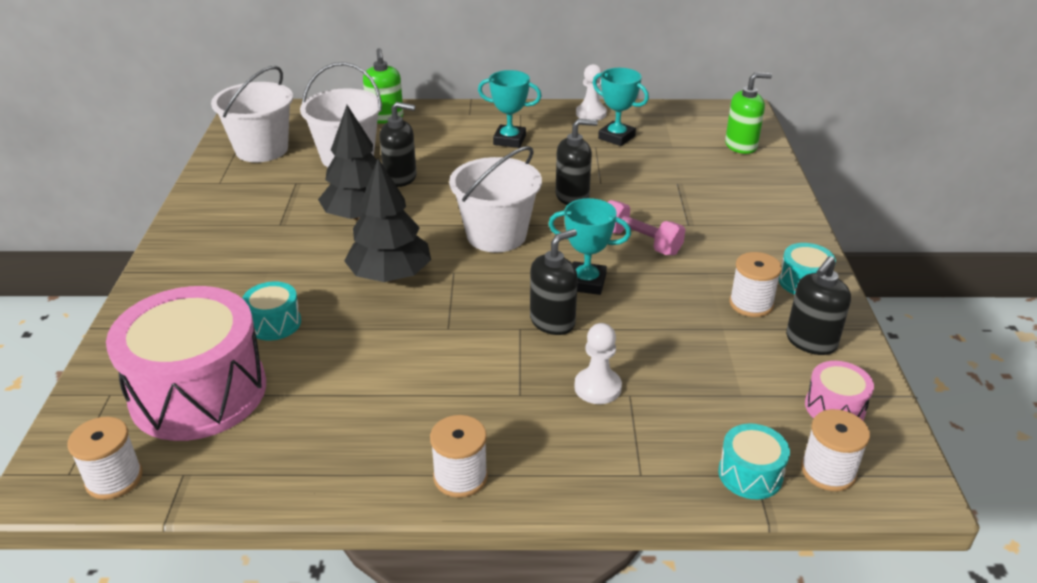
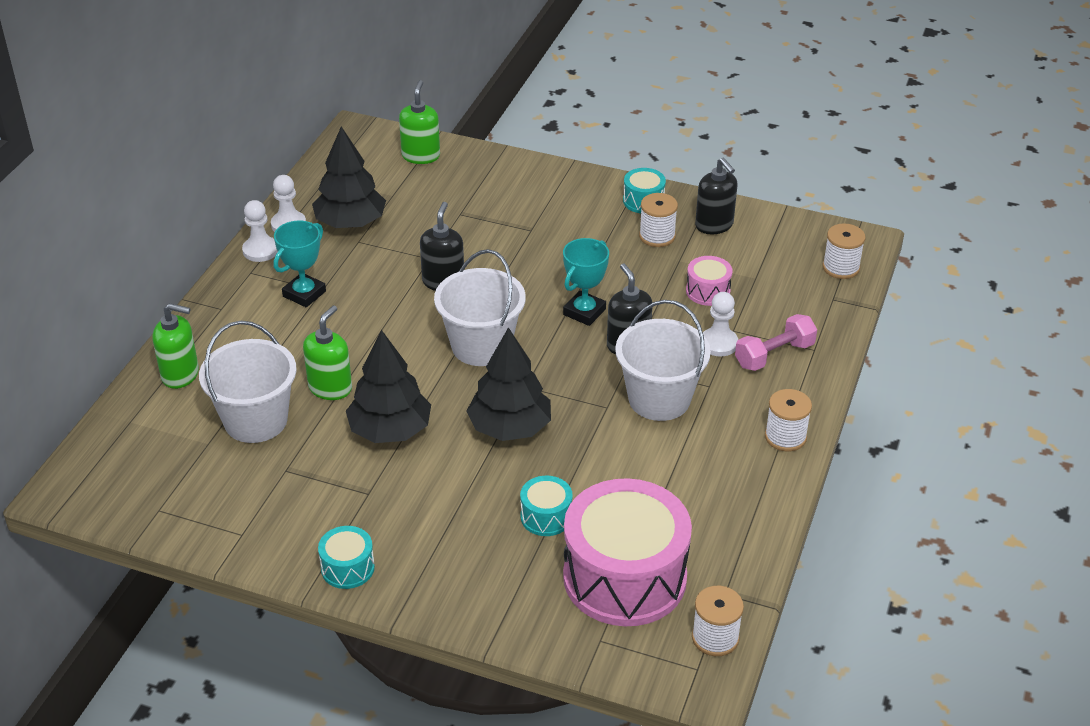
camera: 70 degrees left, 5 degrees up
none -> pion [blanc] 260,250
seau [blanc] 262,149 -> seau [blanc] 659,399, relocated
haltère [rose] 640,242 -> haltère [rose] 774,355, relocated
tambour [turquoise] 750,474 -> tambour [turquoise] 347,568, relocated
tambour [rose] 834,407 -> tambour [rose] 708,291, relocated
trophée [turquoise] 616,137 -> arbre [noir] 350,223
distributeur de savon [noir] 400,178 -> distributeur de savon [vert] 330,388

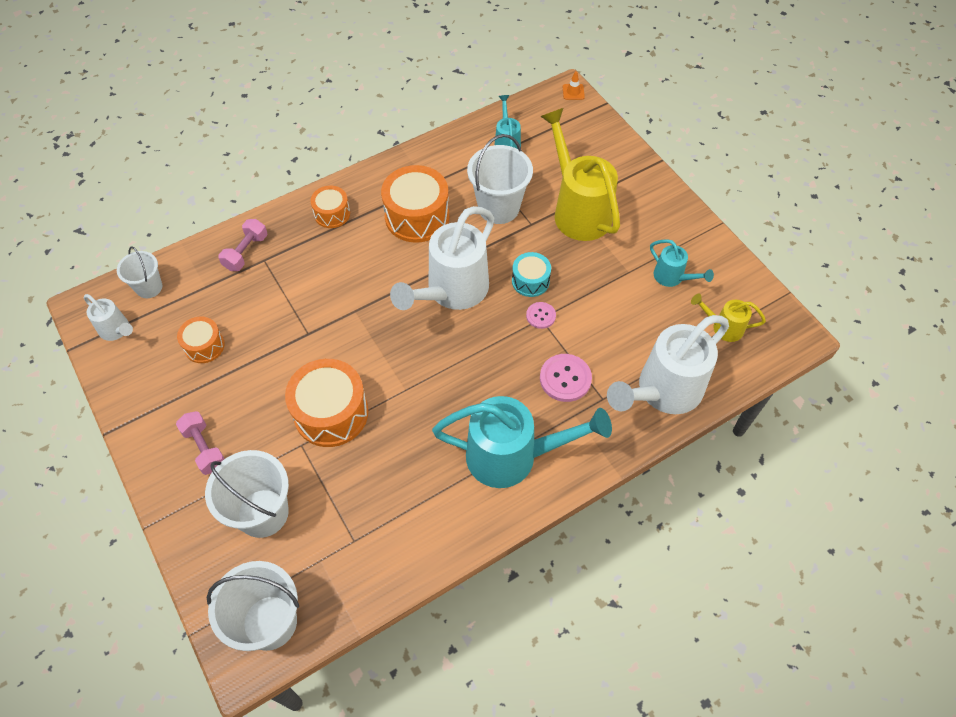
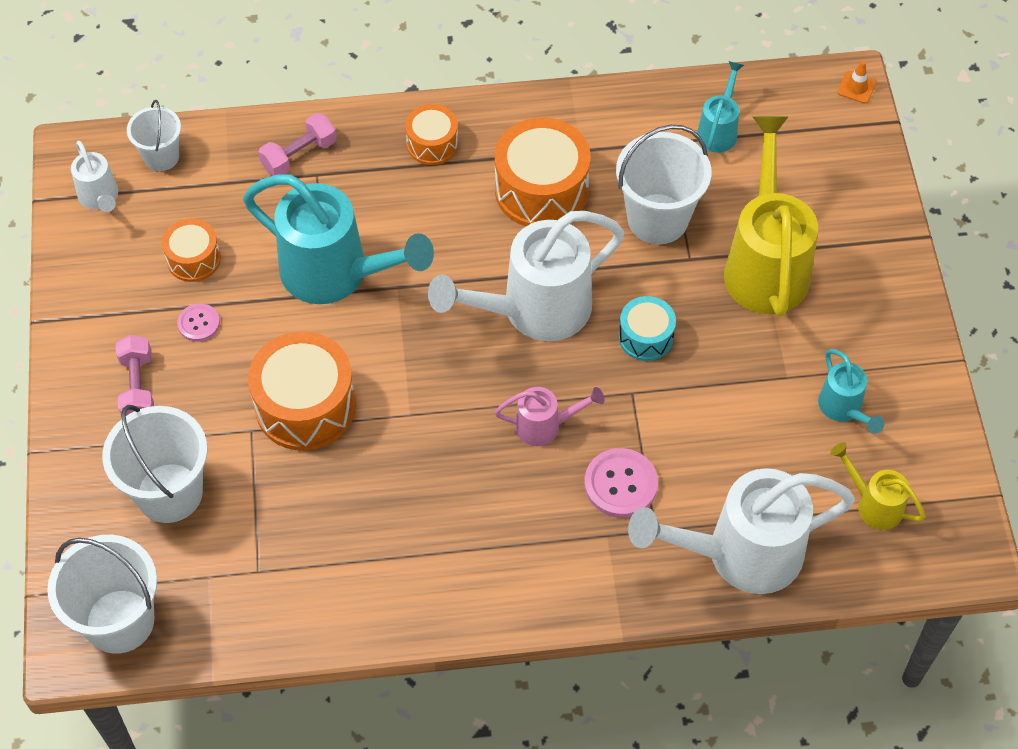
camera: 25 degrees right, 0 degrees up
none -> arrosoir [rose] 544,426
arrosoir [turquoise] 512,456 -> arrosoir [turquoise] 335,274, relocated
bouton [rose] 540,316 -> bouton [rose] 199,323, relocated

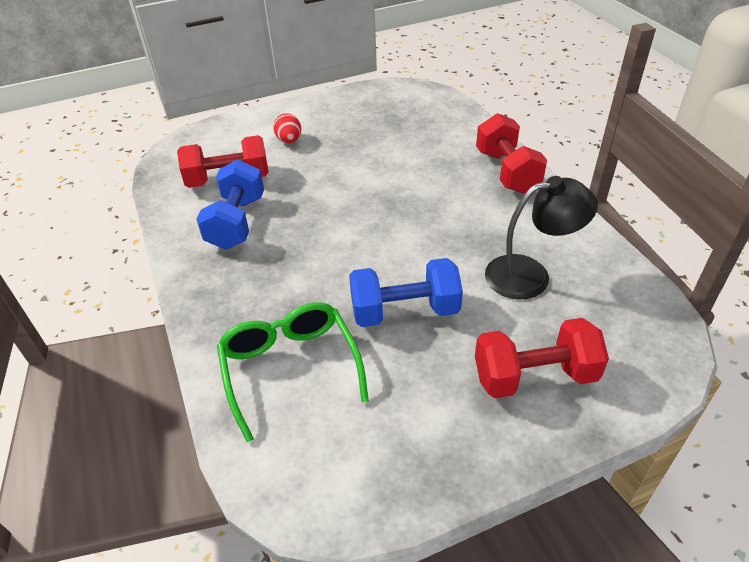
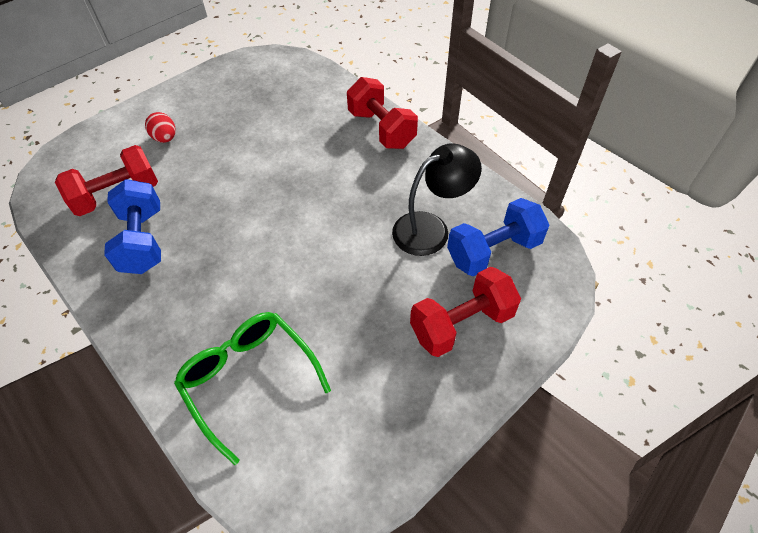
camera: 20 degrees left, 10 degrees up
haltère [bleu] 405,311 -> haltère [bleu] 493,251, relocated

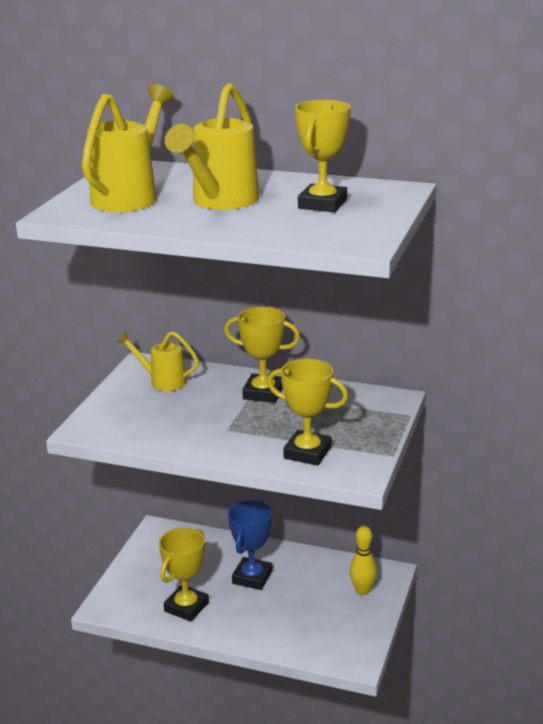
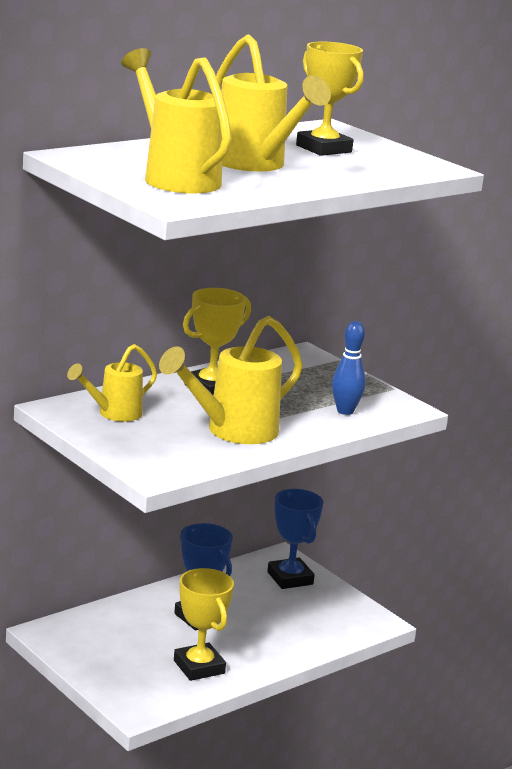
camera: 60 degrees left, 5 degrees down
none -> arrosoir [jaune] 232,432
trophée [jaune] 307,453 -> quille [bleu] 345,411
quille [jaune] 362,590 -> trophée [bleu] 290,578

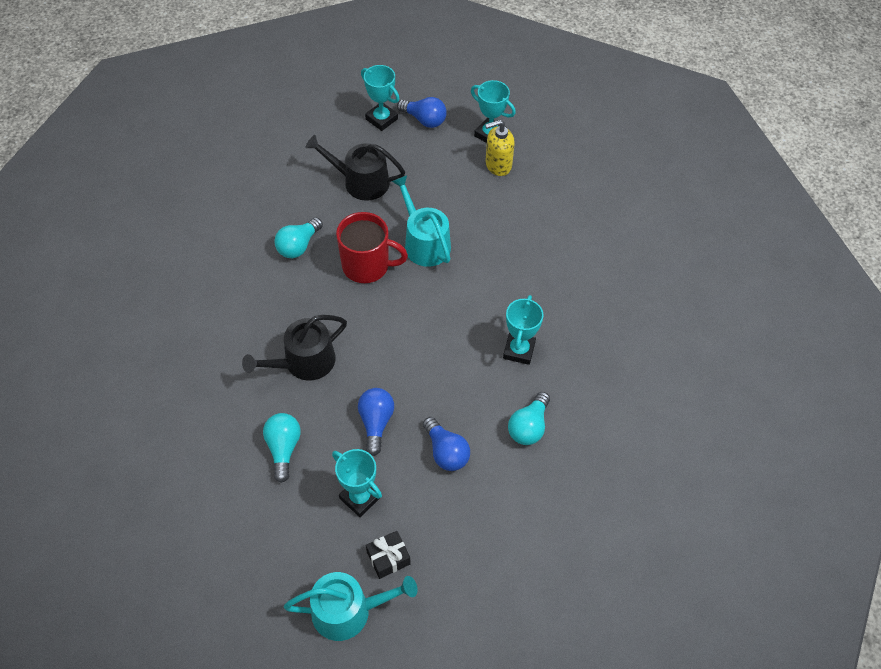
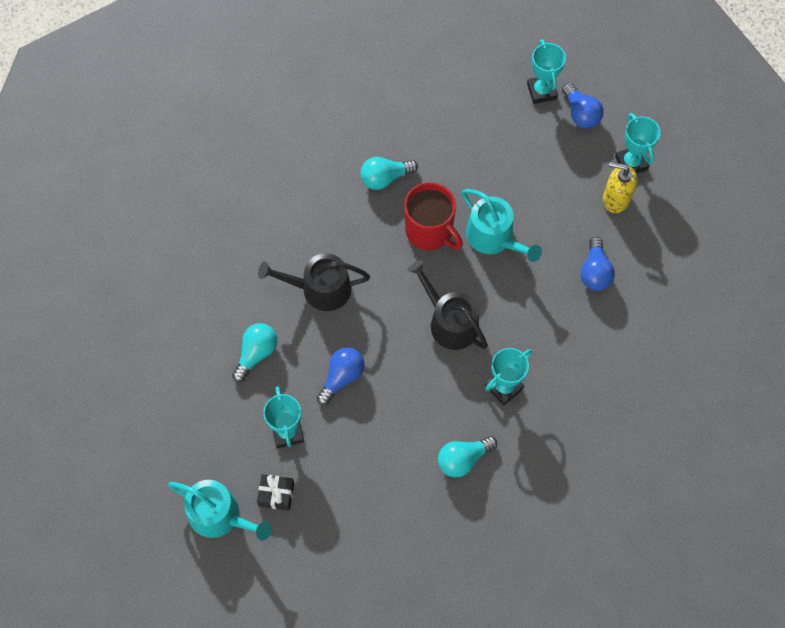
camera: 35 degrees right, 10 degrees up
arrosoir [noir] 360,182 -> arrosoir [noir] 449,321, relocated
ampoule [bleu] 446,452 -> ampoule [bleu] 594,272, relocated
arrosoir [turquoise] 424,242 -> arrosoir [turquoise] 494,237, 135 degrees clockwise

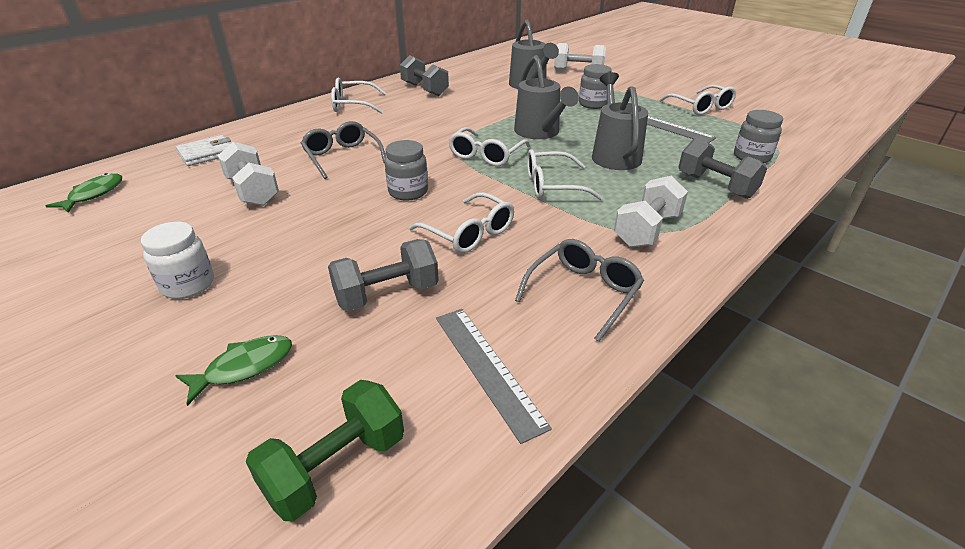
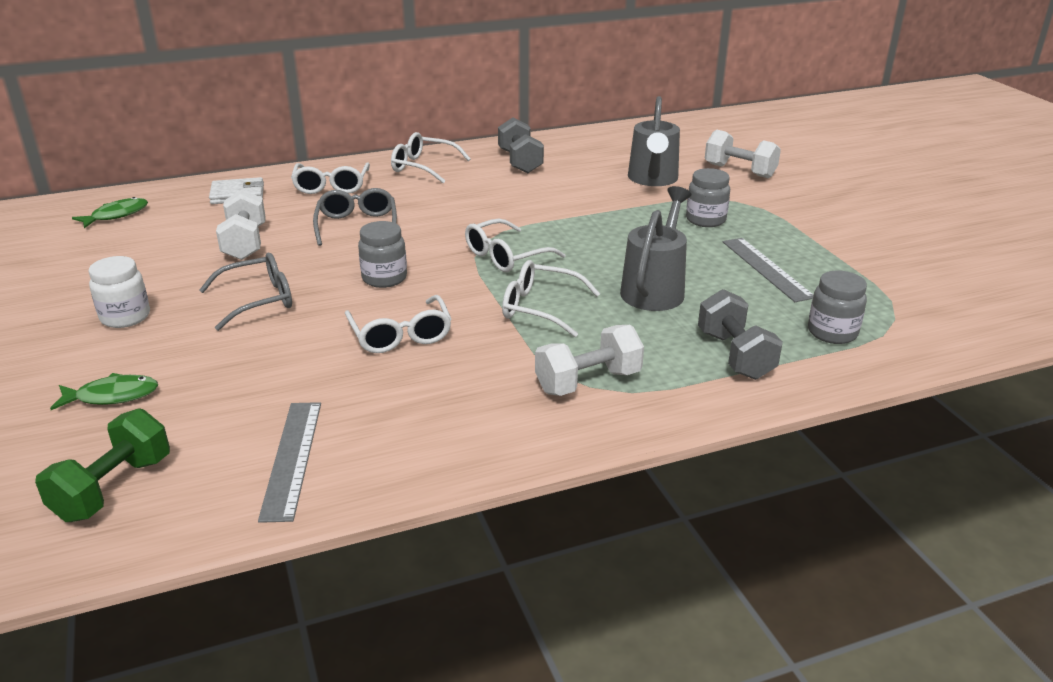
camera: 25 degrees right, 5 degrees down
haltère [gris] 387,294 -> none
arrosoir [gris] 540,133 -> none
lunettes [gris] 583,293 -> lunettes [gris] 258,300, relocated
lunettes [blanc] 700,107 -> lunettes [blanc] 331,186, relocated
haltère [vert] 336,467 -> haltère [vert] 113,488, 45 degrees counterclockwise

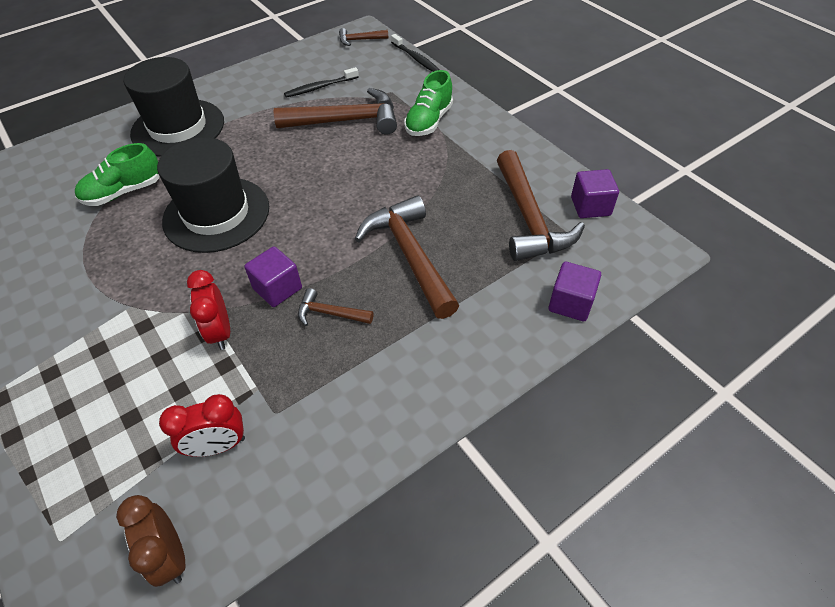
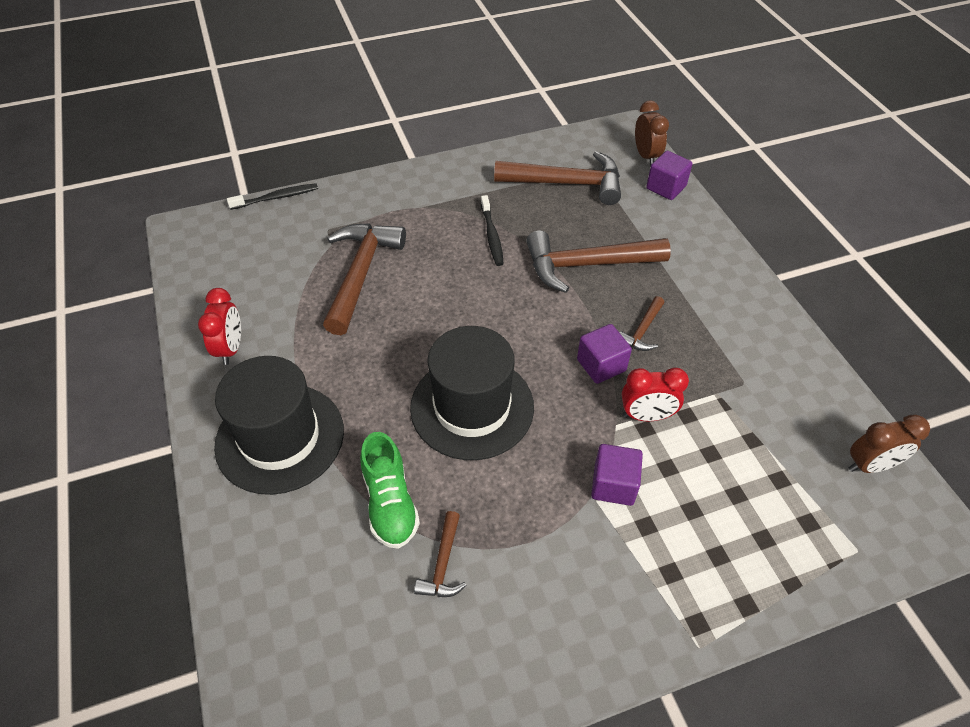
camera: 75 degrees left, 0 degrees up
chaussure [vert] 429,121 -> none
none -> réveil [marron] 646,156
réveil [rouge] 218,446 -> réveil [rouge] 230,348, relocated
brosse à dents [noir] 320,87 -> brosse à dents [noir] 492,235, relocated
marteau [marron] 359,40 -> marteau [marron] 443,564, relocated
cube [violet] 590,206 -> cube [violet] 613,485, relocated

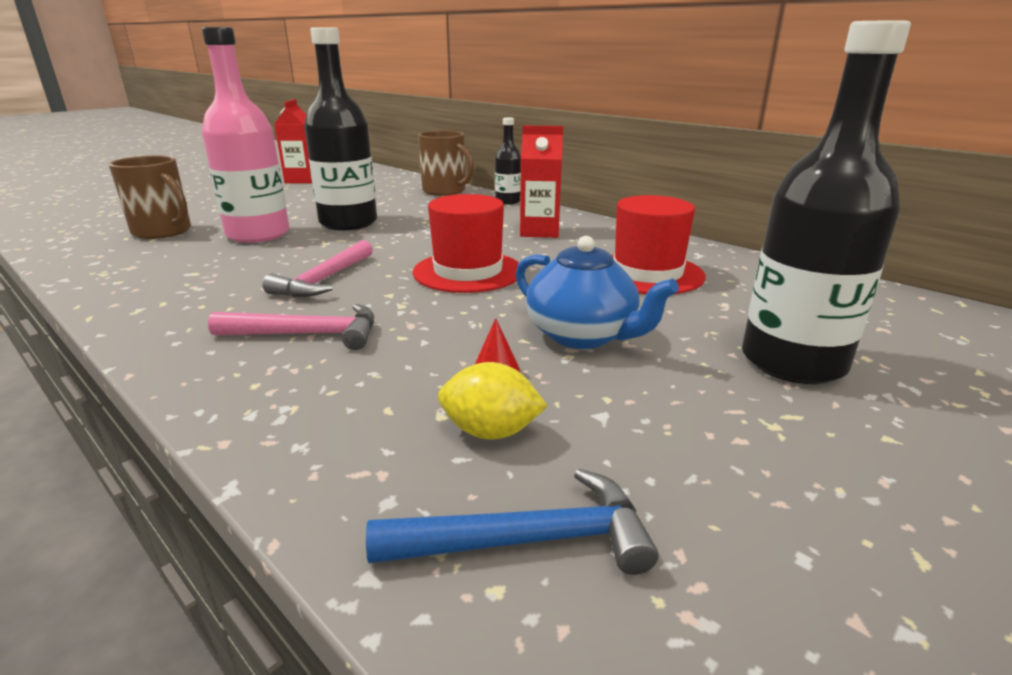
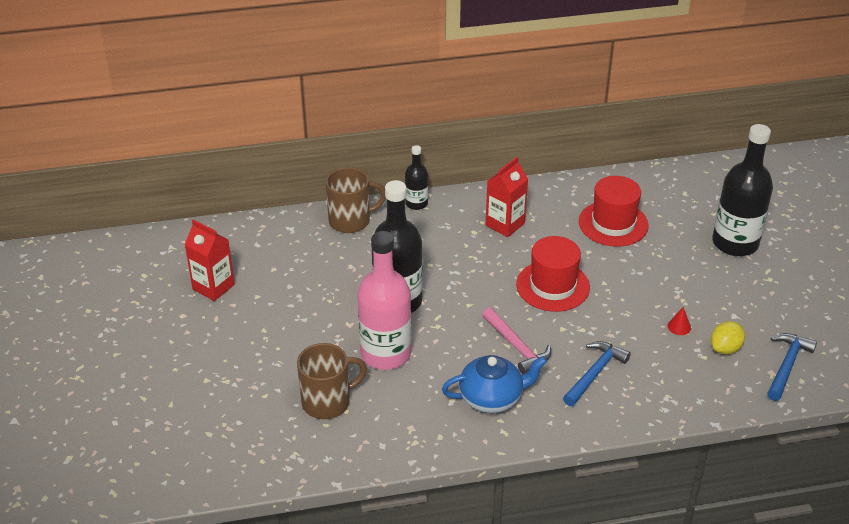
camera: 55 degrees left, 15 degrees up
théière [bleu] 583,335 -> théière [bleu] 492,398, relocated
marteau [rose] 307,334 -> marteau [bleu] 594,373

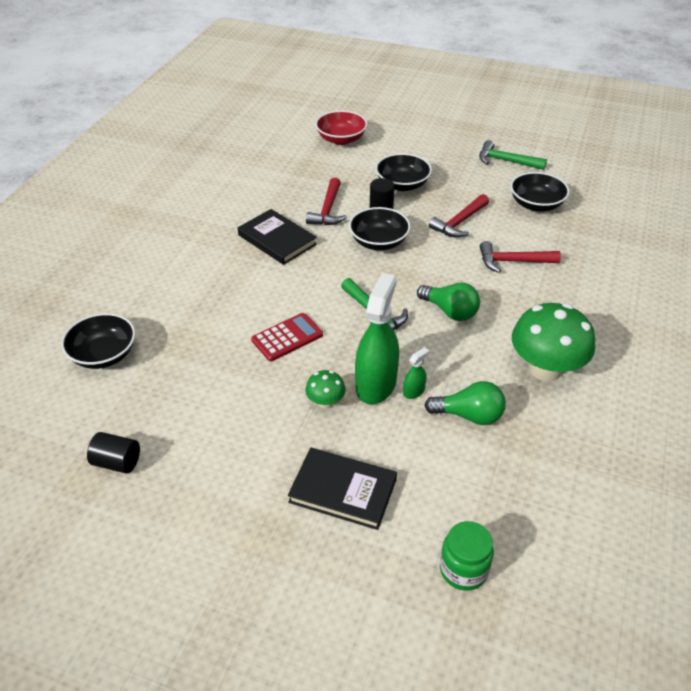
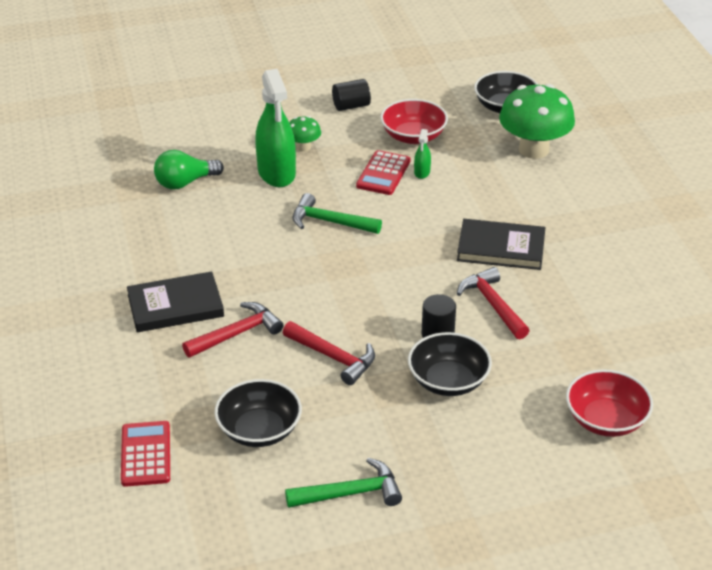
camera: 145 degrees right, 5 degrees down
bol [noir] 379,242 -> none
ampoule [vert] 450,311 -> none
bocal [vert] 463,569 -> none
none -> calculatrice [rouge] 145,454
none -> bol [rouge] 413,136
cylindre [noir] 117,462 -> cylindre [noir] 351,106, relocated
livre [noir] 343,491 -> livre [noir] 175,306, relocated
vaporisateur [vert] 414,391 -> vaporisateur [vert] 422,172, relocated
champignon [vert] 545,369 -> champignon [vert] 533,149, relocated
marteau [rouge] 459,222 -> marteau [rouge] 333,357, 120 degrees clockwise

